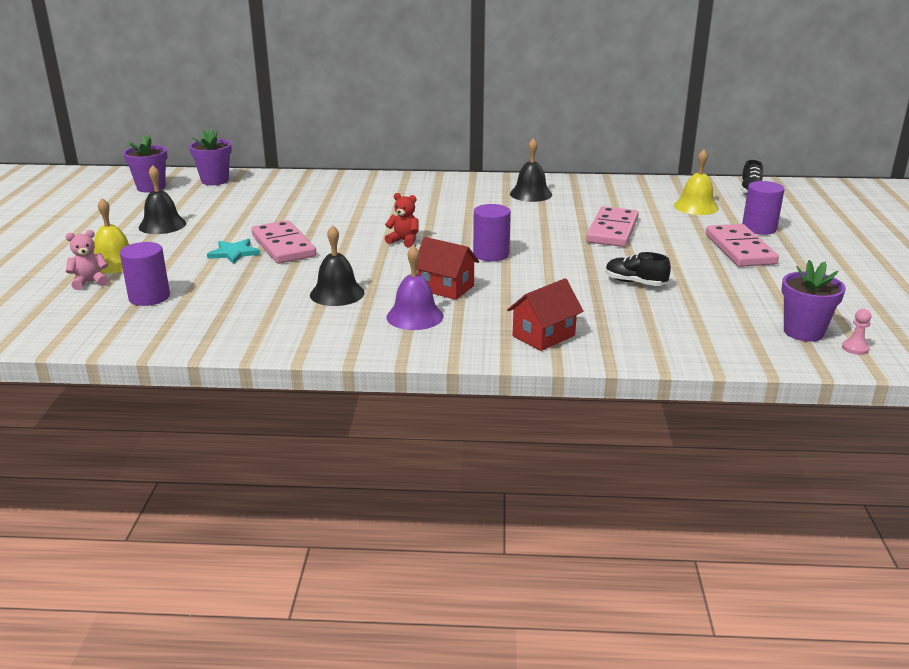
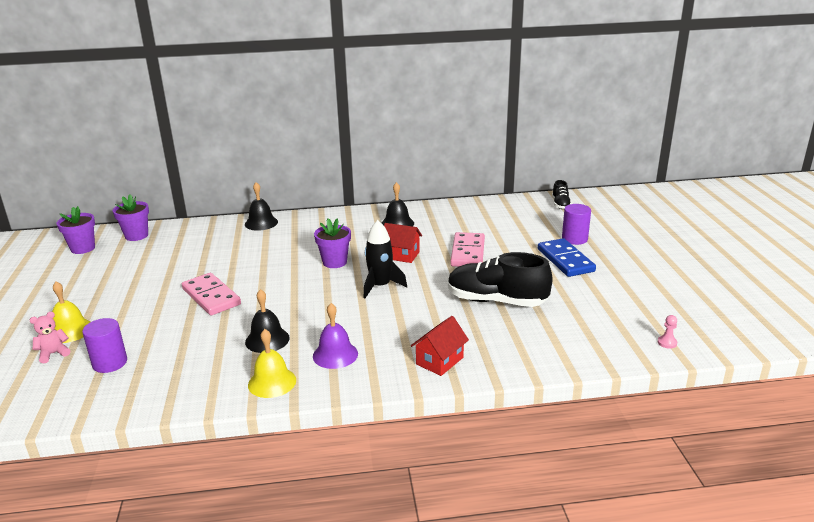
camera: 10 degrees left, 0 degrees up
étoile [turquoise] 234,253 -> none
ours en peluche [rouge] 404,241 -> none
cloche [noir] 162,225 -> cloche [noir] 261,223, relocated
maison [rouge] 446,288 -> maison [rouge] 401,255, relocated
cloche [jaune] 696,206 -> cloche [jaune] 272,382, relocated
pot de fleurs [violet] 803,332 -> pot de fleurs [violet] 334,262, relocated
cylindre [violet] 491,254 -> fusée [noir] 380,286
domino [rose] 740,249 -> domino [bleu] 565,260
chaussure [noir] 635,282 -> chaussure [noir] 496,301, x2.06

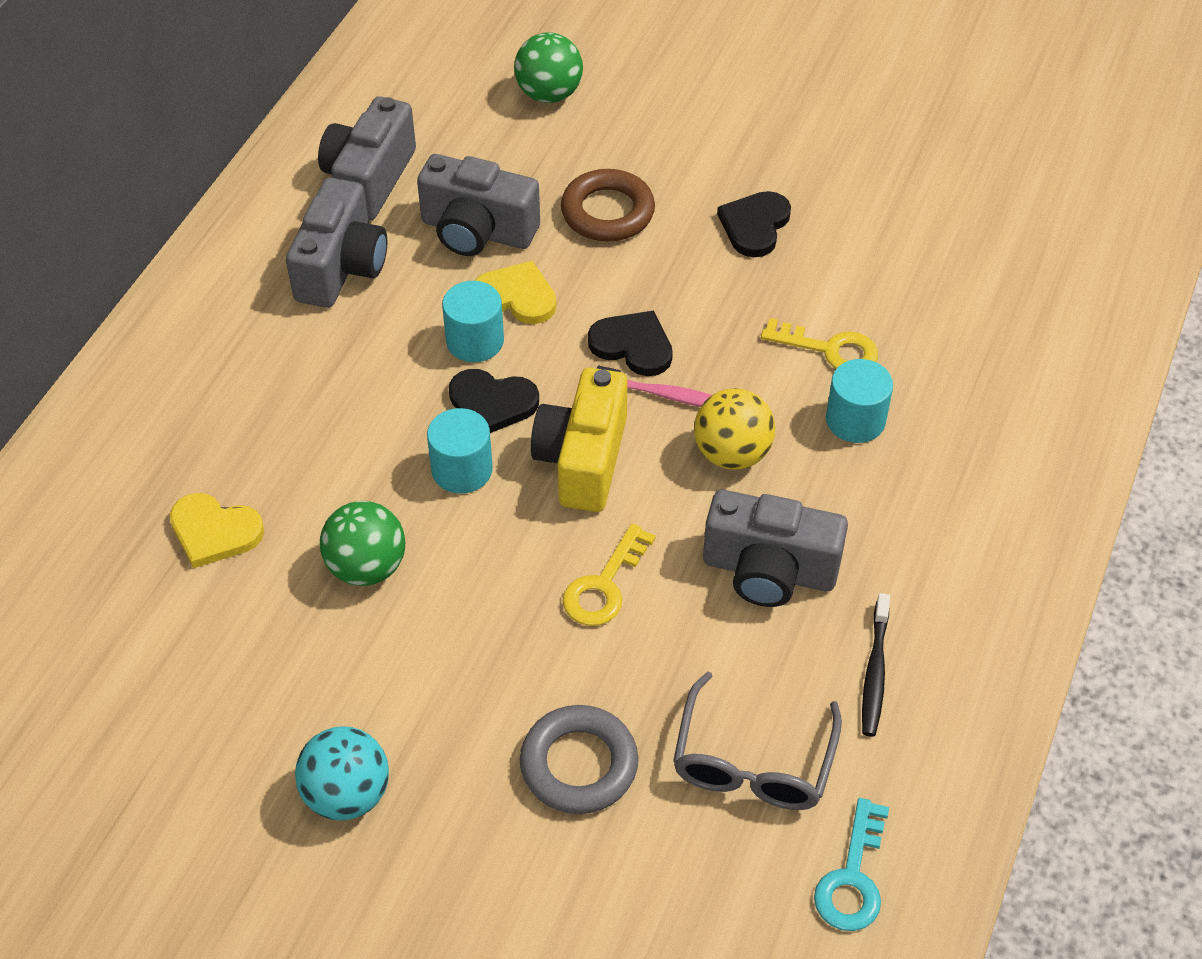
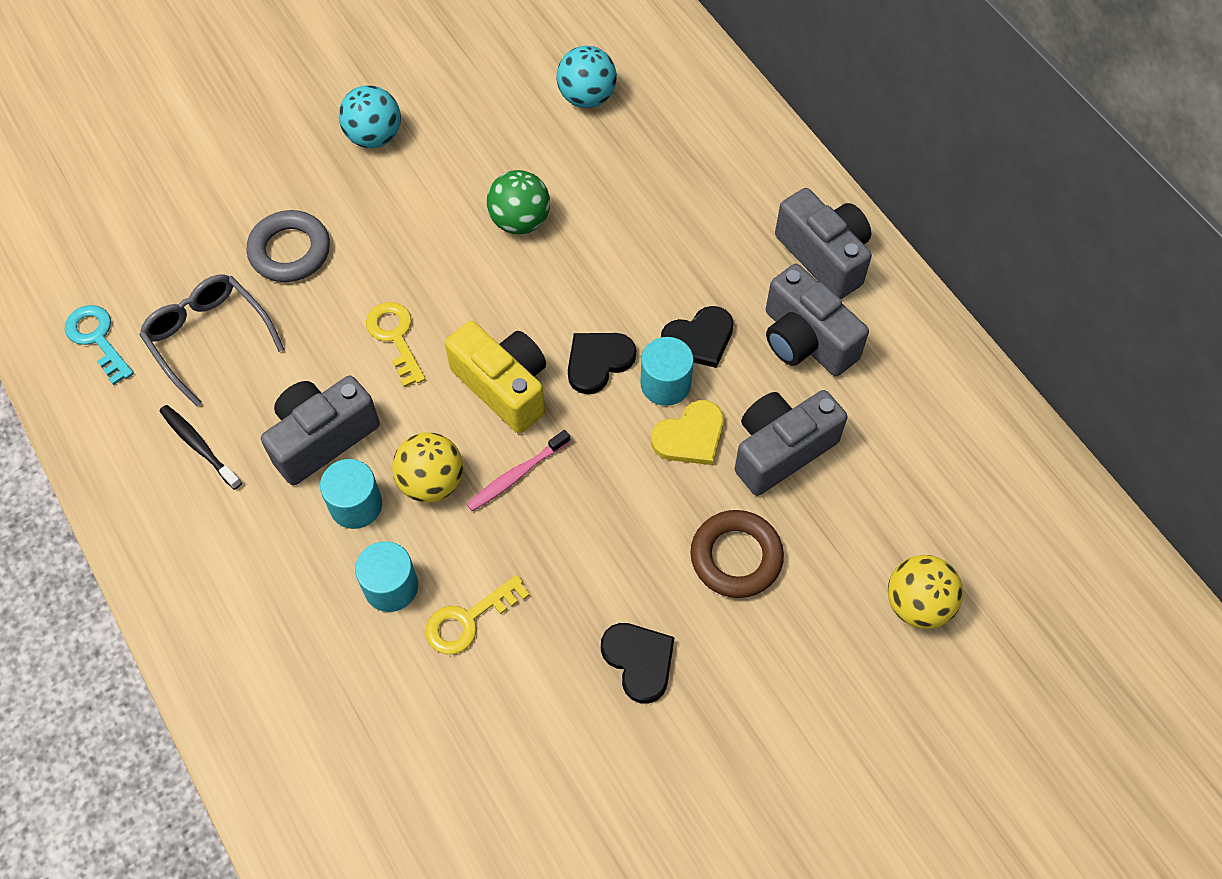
camera: 125 degrees right, 10 degrees up
cœur [jaune] 214,532 -> none
none -> balle [turquoise] 587,97
appareil photo [gris] 369,179 -> appareil photo [gris] 824,256, relocated
cylindre [turquoise] 462,470 -> cylindre [turquoise] 356,505, relocated
cœur [noir] 633,345 -> cœur [noir] 699,339, relocated
balle [vert] 549,94 -> balle [jaune] 917,604

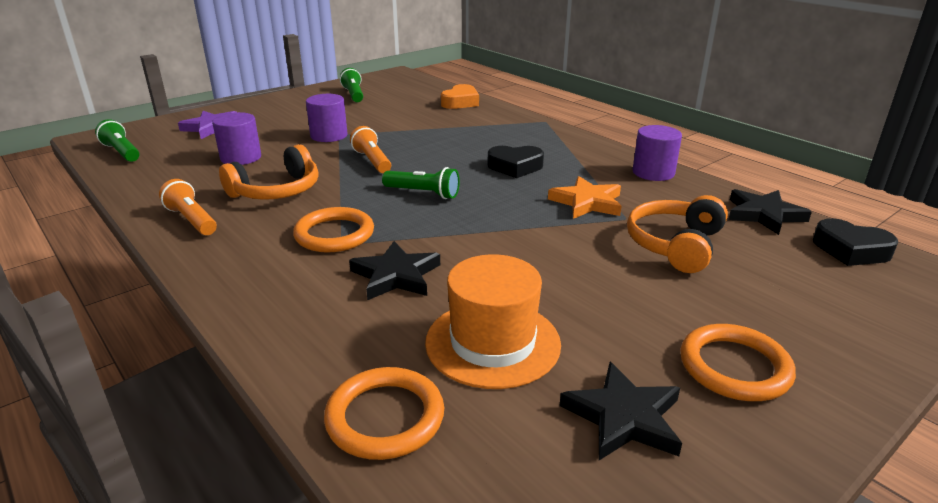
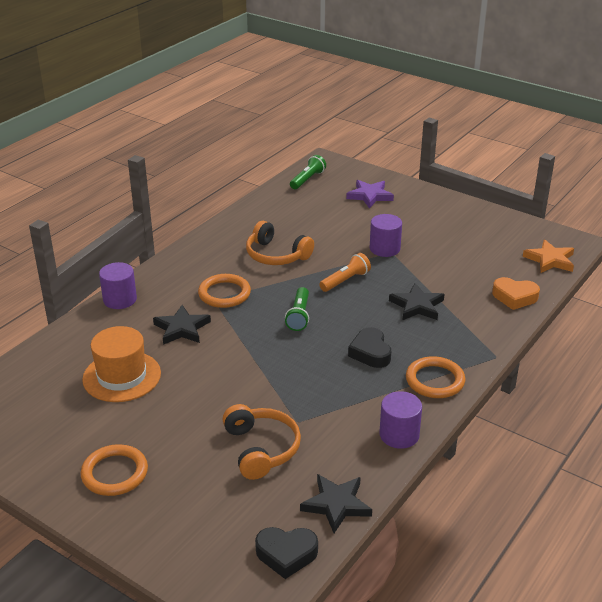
camera: 75 degrees right, 5 degrees up
lampe de poche [orange] 192,220 -> none
lampe de poche [vert] 354,94 -> none
cylindre [violet] 241,158 -> cylindre [violet] 120,299, relocated
anneau [orange] 385,417 -> anneau [orange] 435,380, relocated
étoile [orange] 587,202 -> étoile [orange] 550,260, relocated
étoile [noir] 624,417 -> étoile [noir] 417,306, relocated
casque audio [orange] 675,245 -> casque audio [orange] 261,449, 60 degrees clockwise
cœur [noir] 850,250 -> cœur [noir] 286,554, 105 degrees counterclockwise

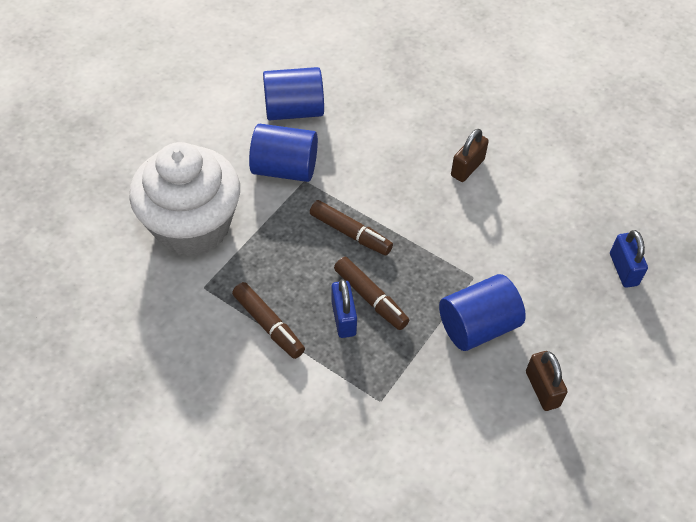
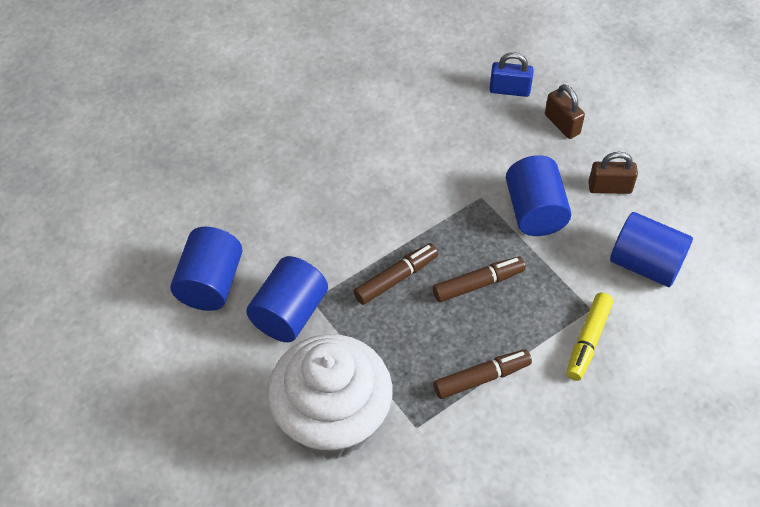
camera: 70 degrees left, 0 degrees up
cadenas [bleu] 343,318 -> none
none -> feutre [jaune] 587,341
none -> cylindre [bleu] 645,264
cadenas [marron] 467,168 -> cadenas [marron] 562,124, relocated

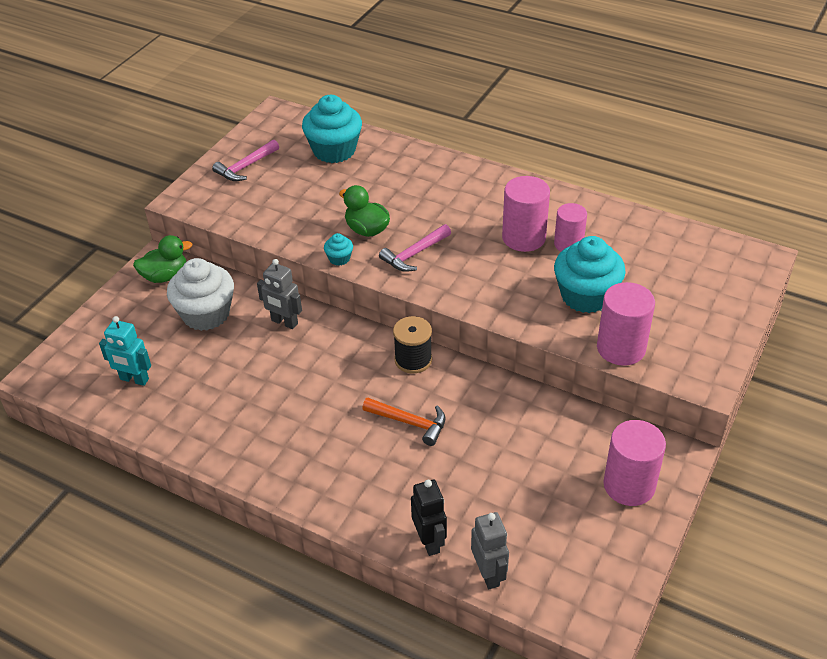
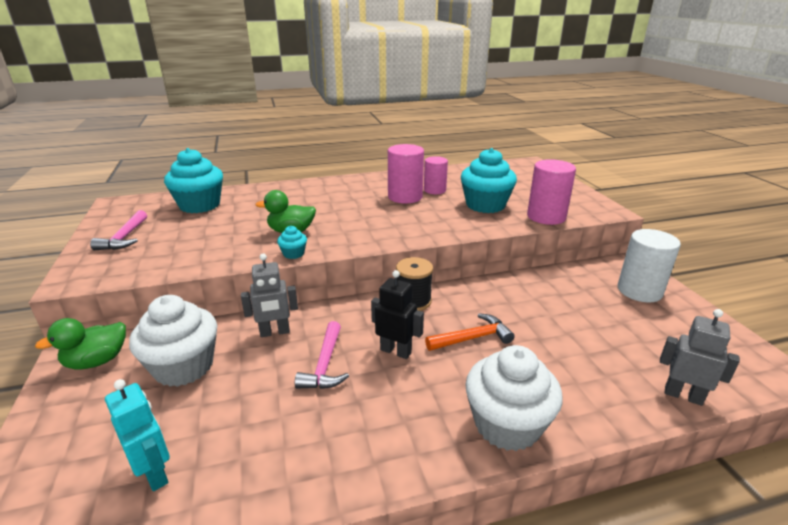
camera: 45 degrees left, 15 degrees down
none -> muffin [blanc] 507,424
marteau [rose] 414,254 -> marteau [rose] 325,365, relocated
robot [noir] 429,541 -> robot [noir] 396,351, relocated
cylindre [rose] 629,485 -> cylindre [blanc] 639,291
robot [turquoise] 134,379 -> robot [turquoise] 155,473, 105 degrees counterclockwise
canard [vert] 165,276 -> canard [vert] 97,361, 150 degrees counterclockwise

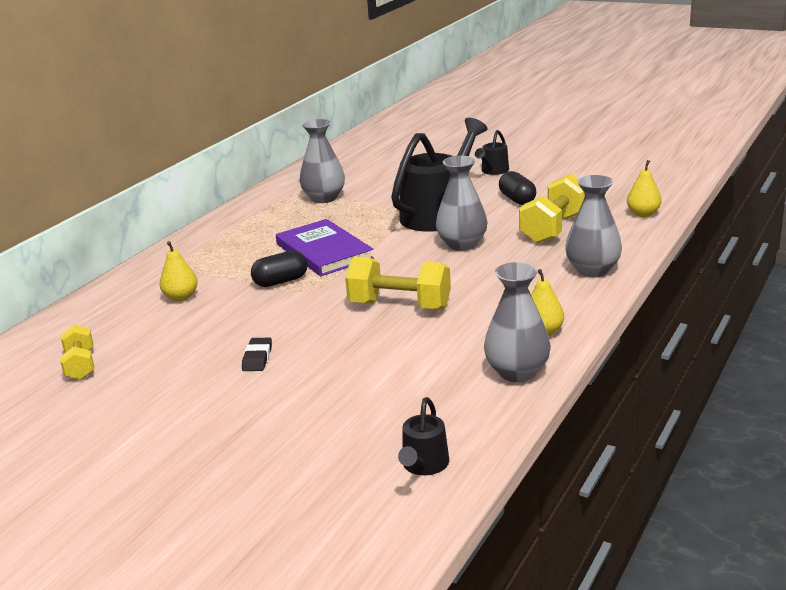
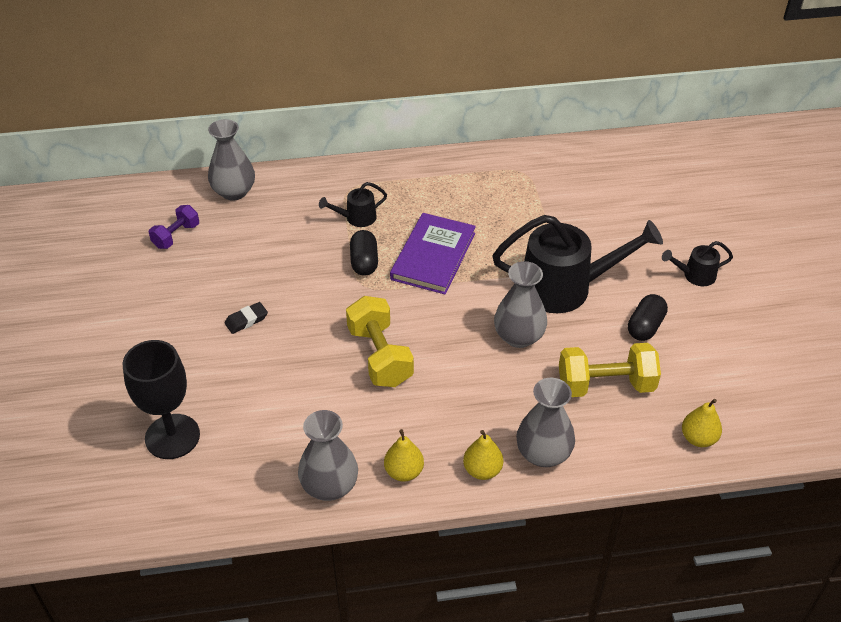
camera: 50 degrees right, 20 degrees up
none -> verre à pied [noir] 172,436
poire [jaune] 181,297 -> poire [jaune] 482,470, relocated
vase [gris] 324,198 -> vase [gris] 234,192, relocated
arrosoir [noir] 424,465 -> arrosoir [noir] 356,218, relocated
haltère [jaune] 80,366 -> haltère [violet] 176,236
gélule [noir] 281,281 -> gélule [noir] 364,262, 60 degrees clockwise

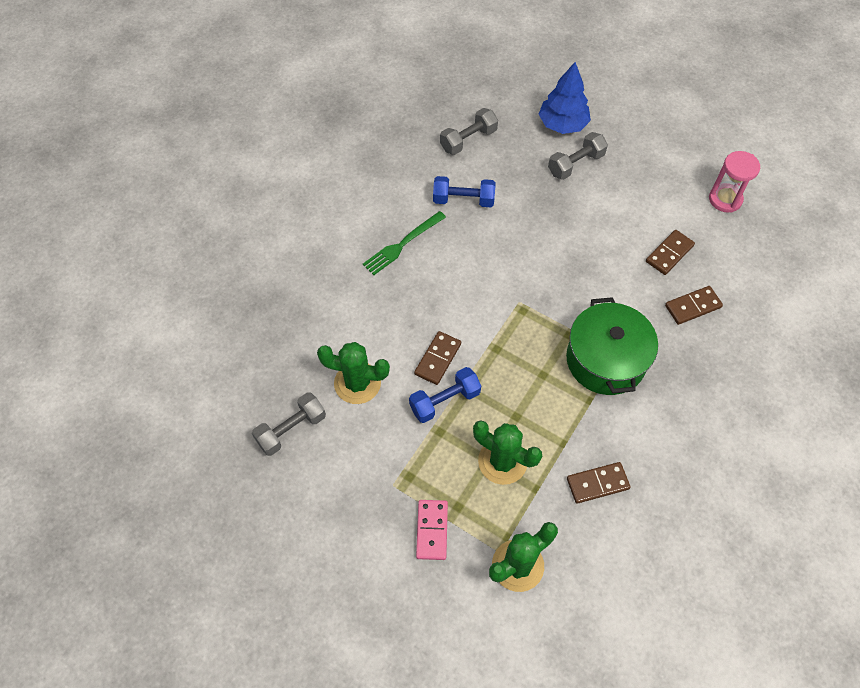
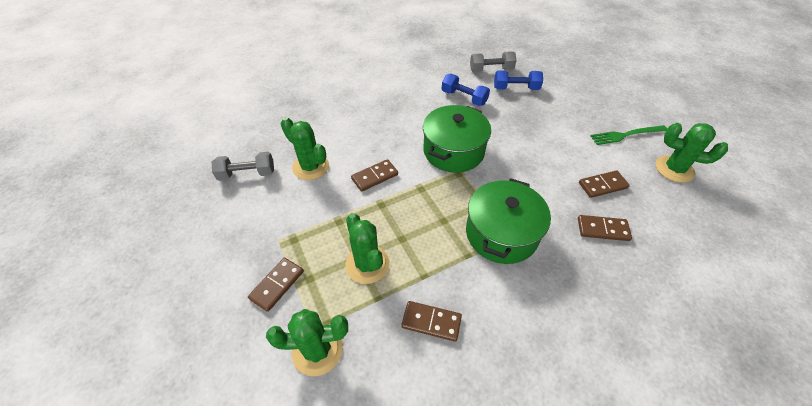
camera: 30 degrees right, 10 degrees down
arbre [bleu] 562,124 -> none
haltère [gris] 575,164 -> none
none -> marmite [vert] 453,151
fourchette [vert] 402,244 -> fourchette [vert] 626,135, relocated
haltère [bleu] 444,401 -> haltère [bleu] 516,88, relocated
sablier [rose] 725,199 -> cactus [vert] 674,169
domino [rose] 432,530 -> domino [marron] 277,285

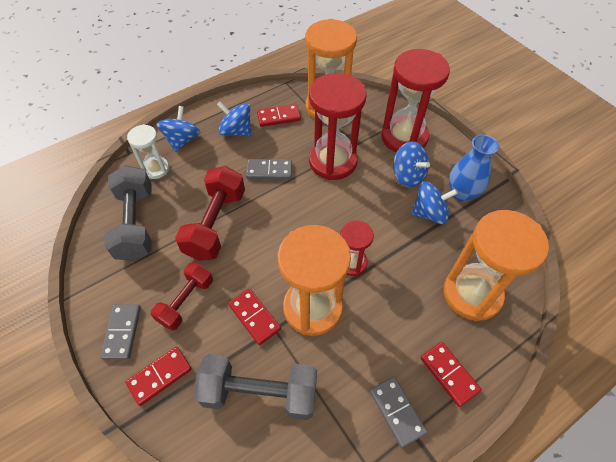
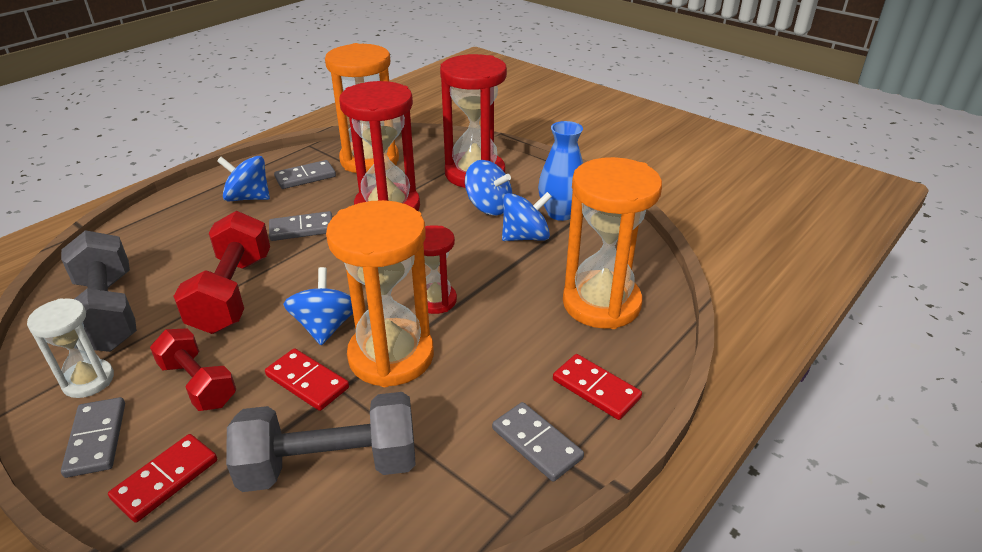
camera: 15 degrees left, 20 degrees down
sablier [blanc] 156,169 -> sablier [blanc] 88,381, relocated
toupie [bleu] 182,140 -> toupie [bleu] 326,327, relocated
domino [rouge] 278,117 -> domino [gris] 305,177
haltère [rouge] 186,301 -> haltère [rouge] 198,384, 60 degrees counterclockwise

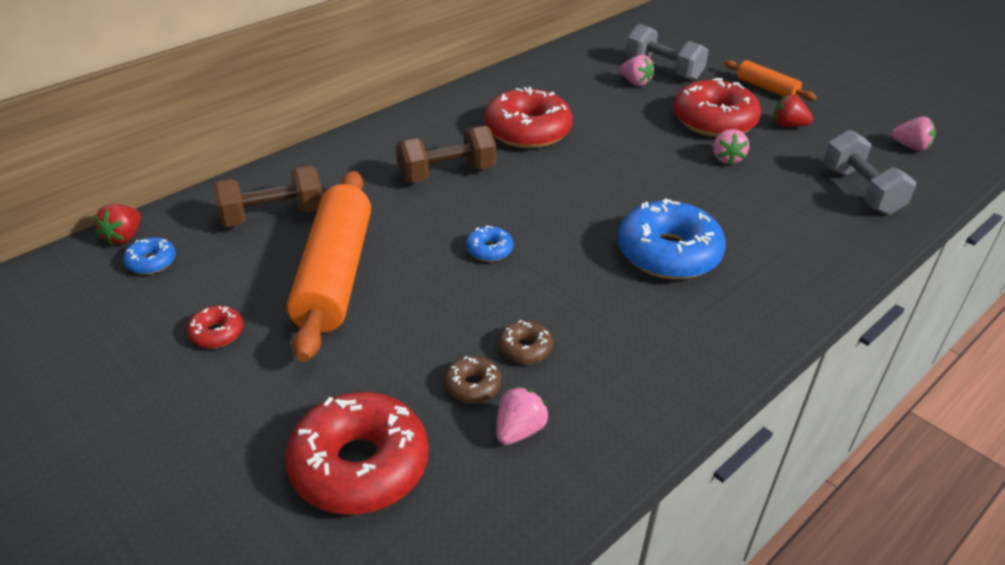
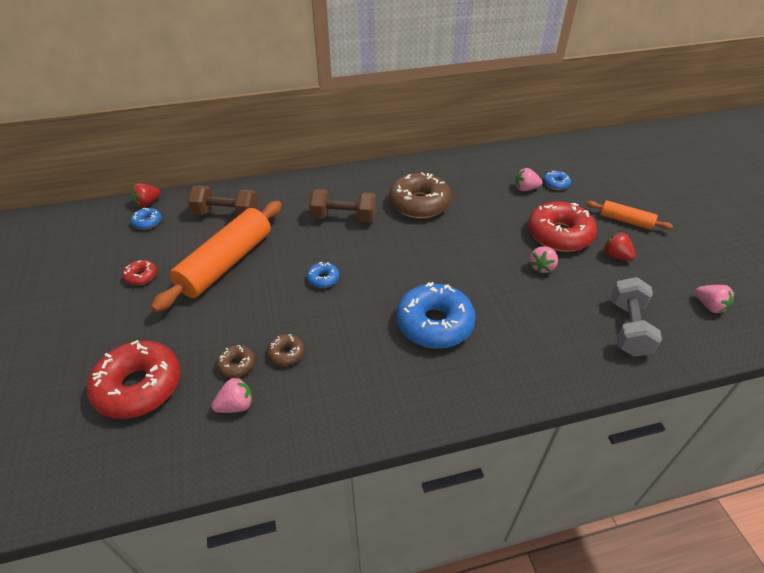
camera: 30 degrees right, 5 degrees up
haltère [gris] 663,69 -> beignet [bleu] 556,184
beignet [rouge] 527,131 -> beignet [marron] 419,204
fraise [rose] 635,83 -> fraise [rose] 525,189, 105 degrees clockwise
rouleau à pâtisserie [orange] 766,88 -> rouleau à pâtisserie [orange] 625,221, 45 degrees counterclockwise

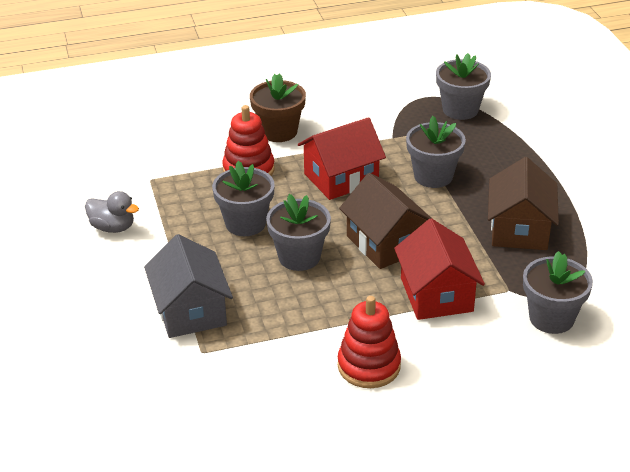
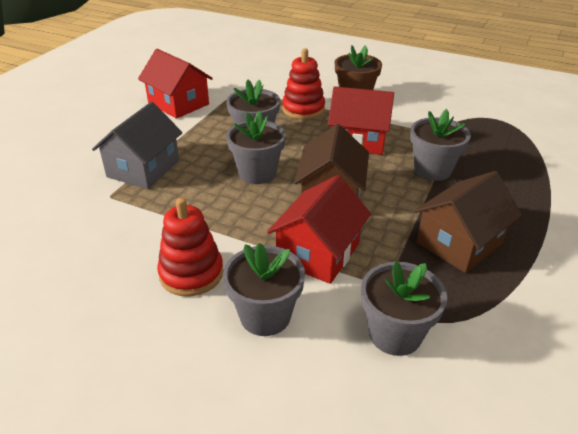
camera: 40 degrees right, 0 degrees up
pot de fleurs [gris] 460,109 -> pot de fleurs [gris] 265,316, relocated
canard [gris] 113,227 -> maison [rouge] 178,104

